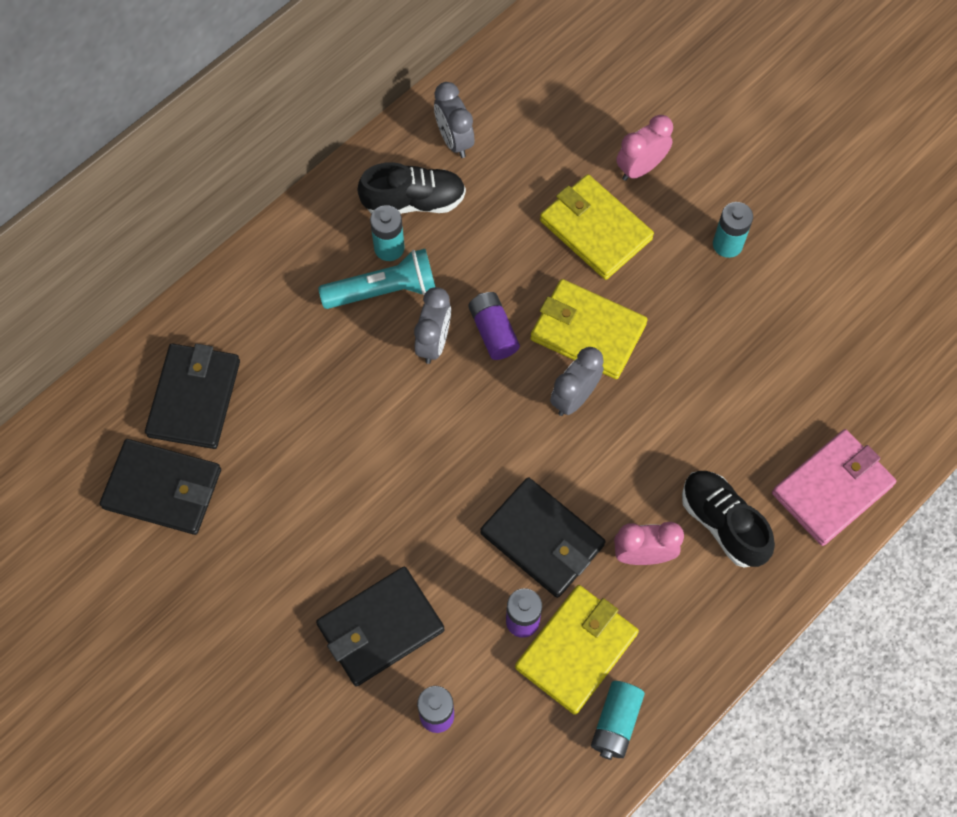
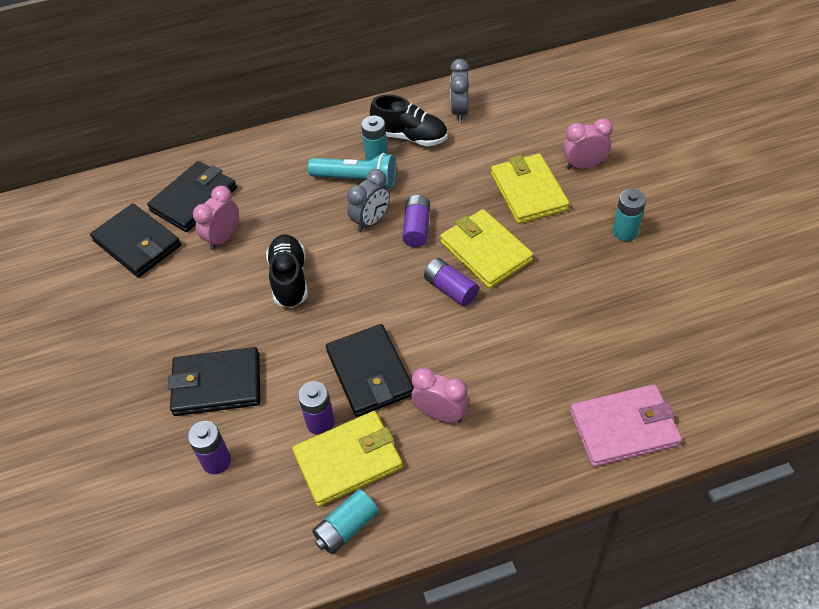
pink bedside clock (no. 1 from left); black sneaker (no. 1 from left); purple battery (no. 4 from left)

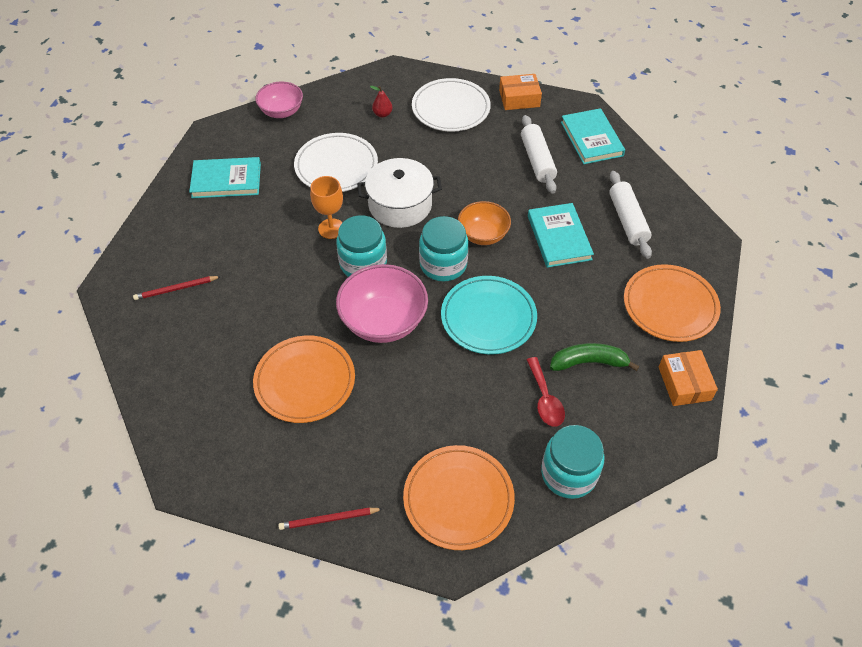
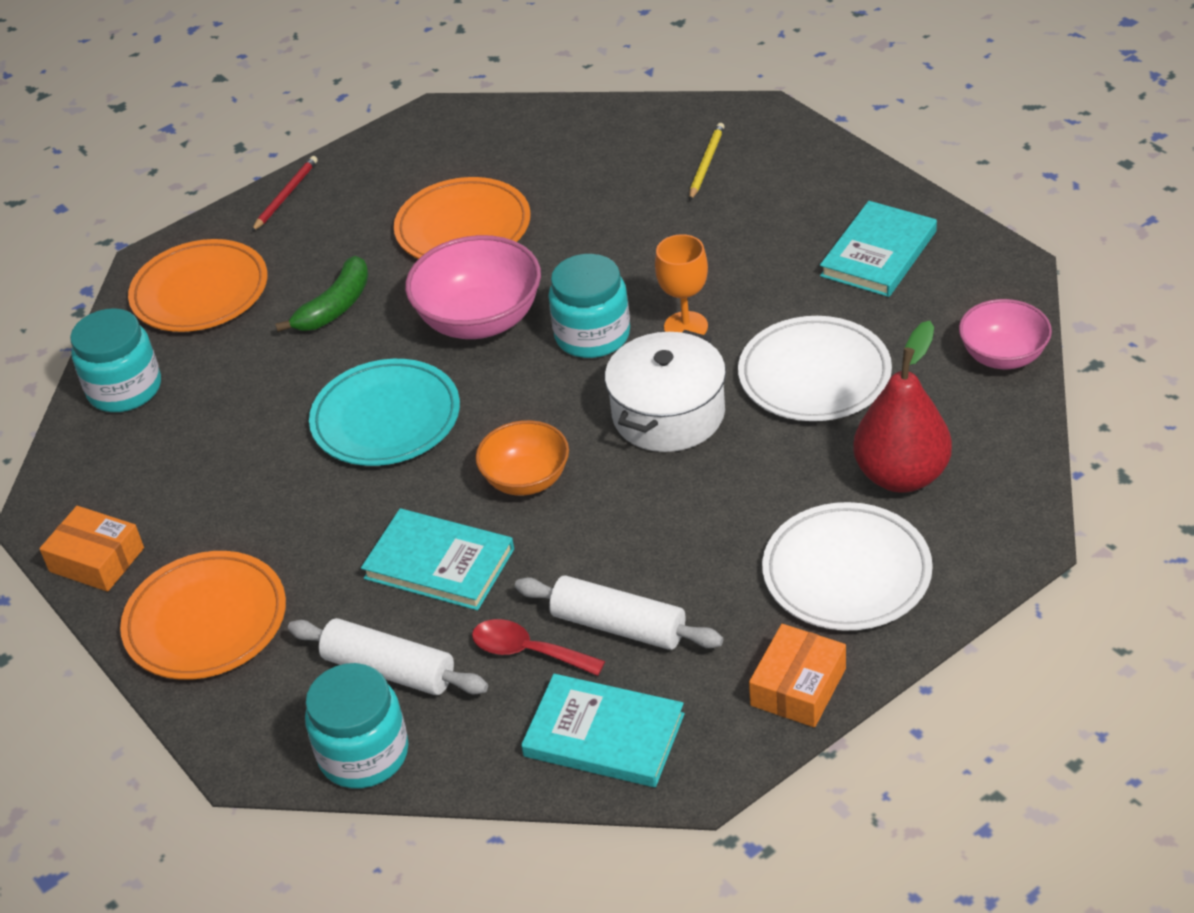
turquoise jam jar (no. 2 from left); scarlet spoon; leaf-green toy banana; yellow lead pencil; scarlet toy pear

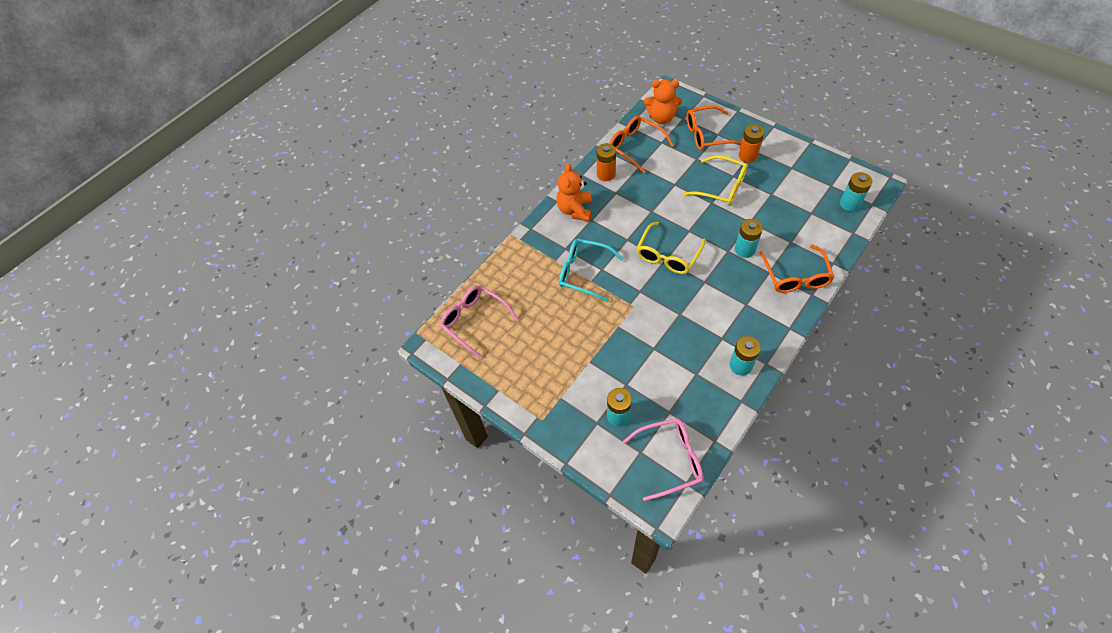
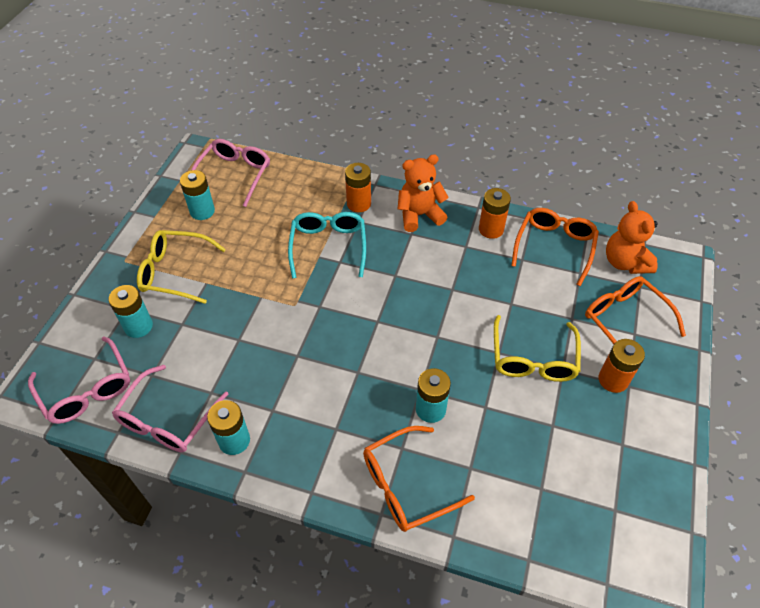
pink spectacles (no. 2 from left); bright orange battery (no. 1 from left); yellow spectacles (no. 1 from left); turquoise battery (no. 2 from left)

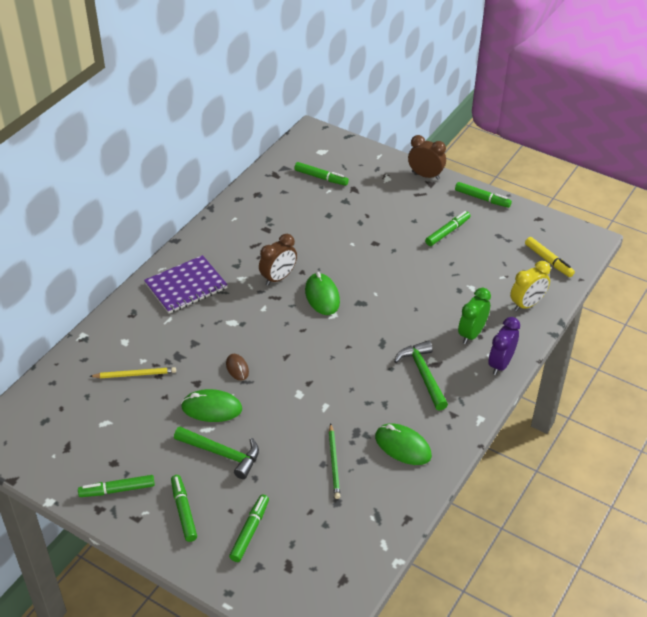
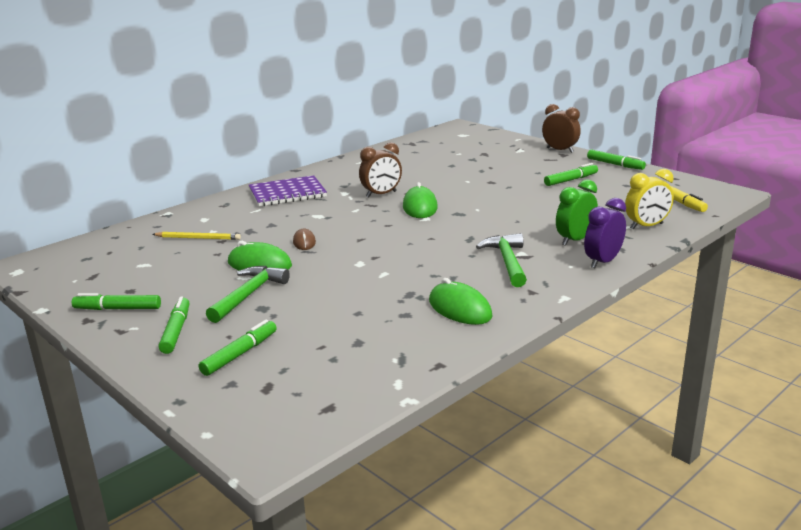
leaf-green marker (no. 4 from left in the first image); leaf-green lead pencil; leaf-green hammer (no. 1 from left)

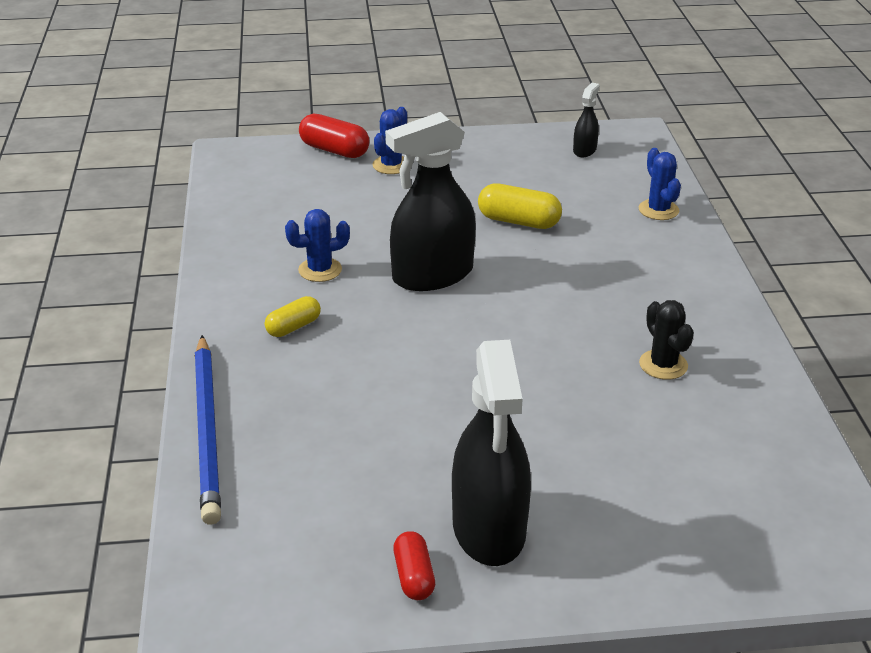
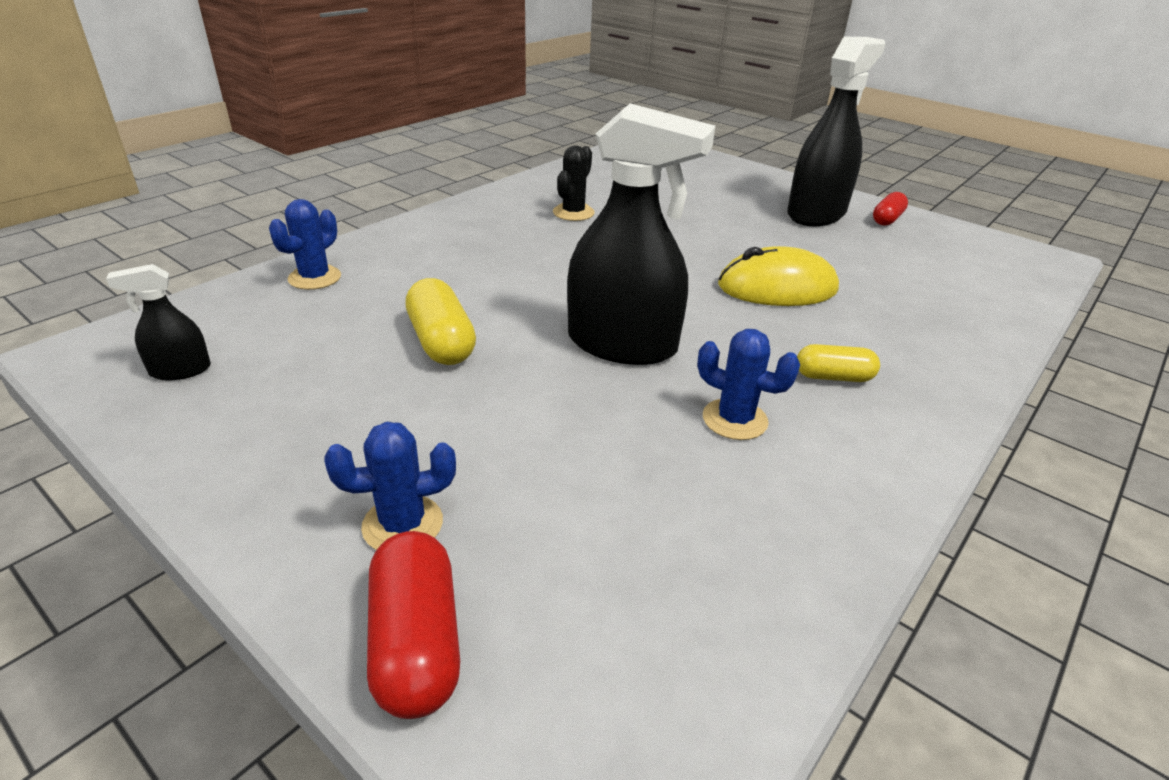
cobalt lead pencil; yellow mouse

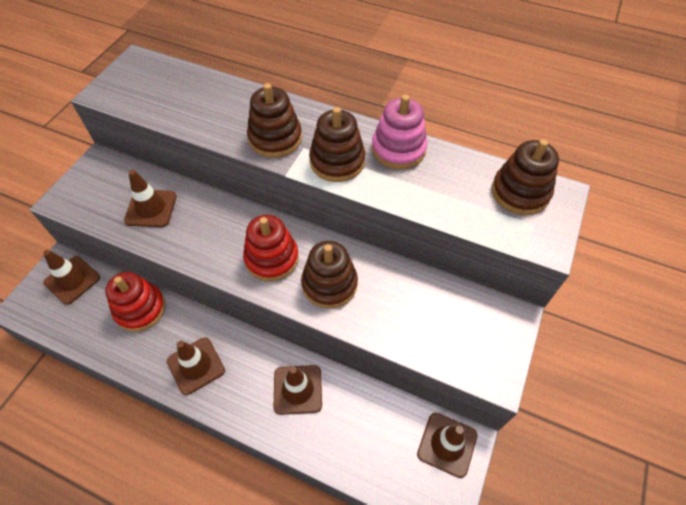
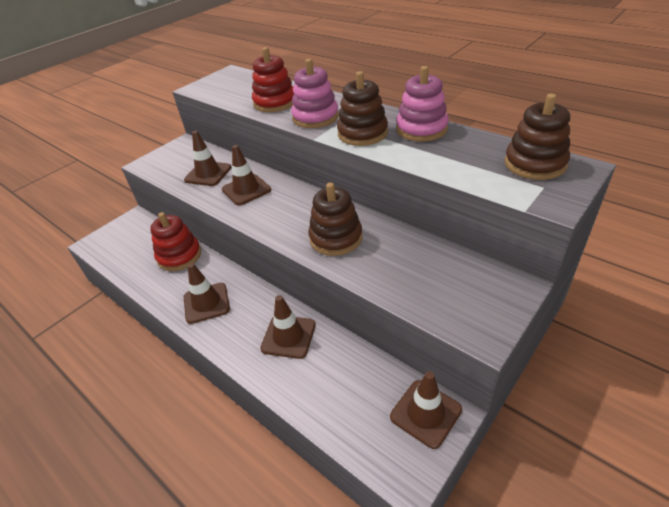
dark brown road cone (no. 3 from left); scarlet ring stacker (no. 2 from left); pink ring stacker (no. 1 from left)

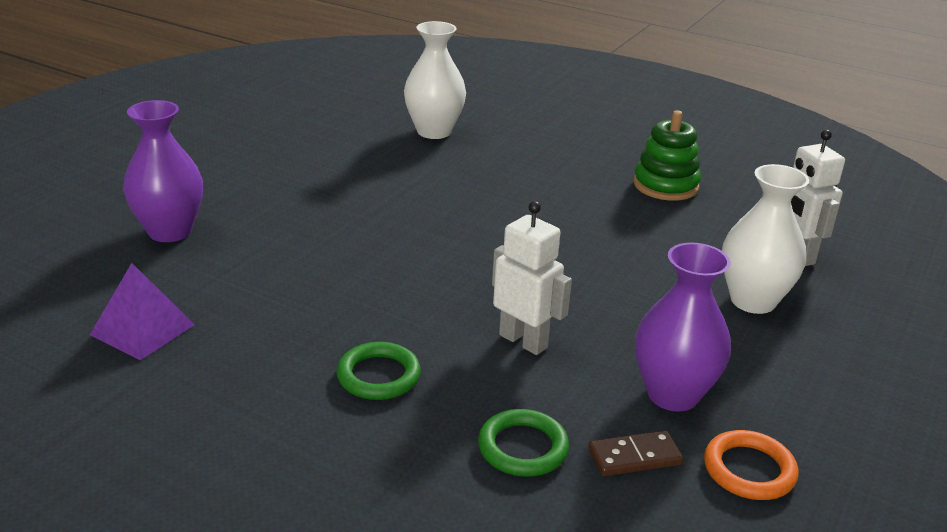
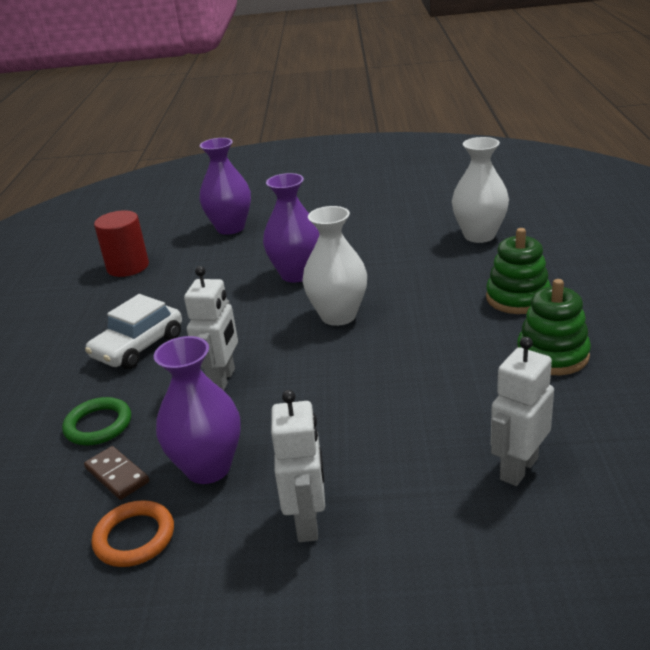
purple tall vase (no. 3 from left); snow-white robot (no. 2 from left); leaf-green ring stacker (no. 1 from left); snow-white tall vase (no. 1 from left); scarlet cylinder; snow-white car

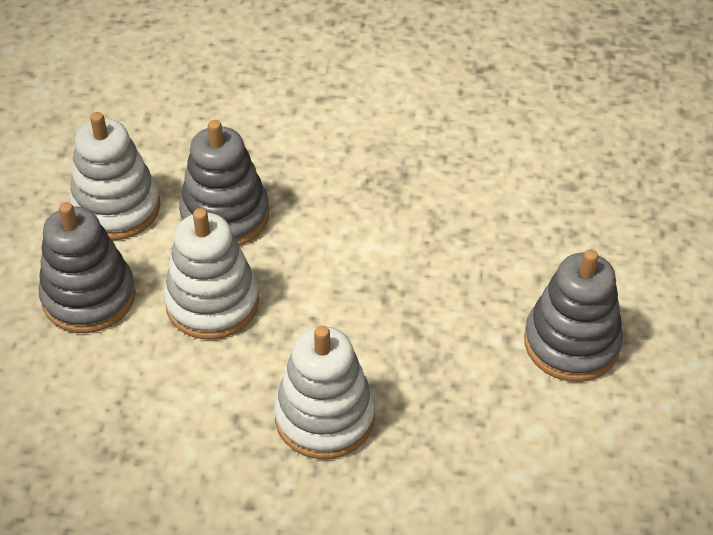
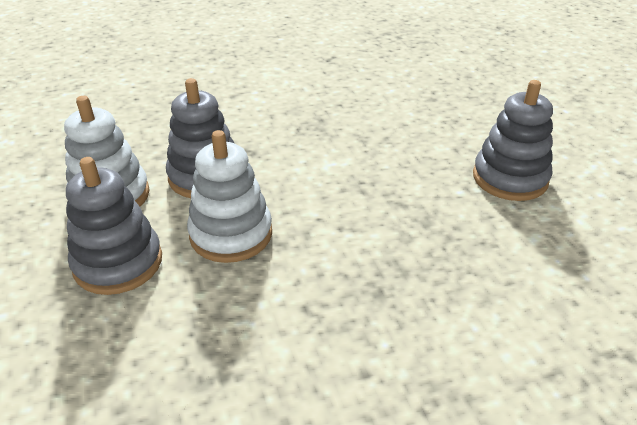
snow-white ring stacker (no. 3 from left in the first image)

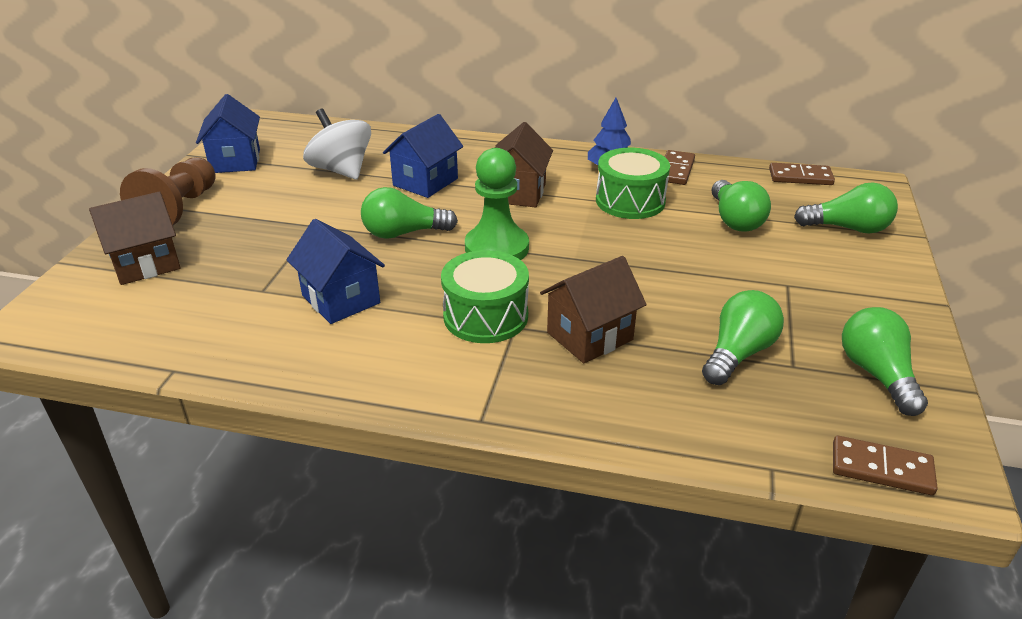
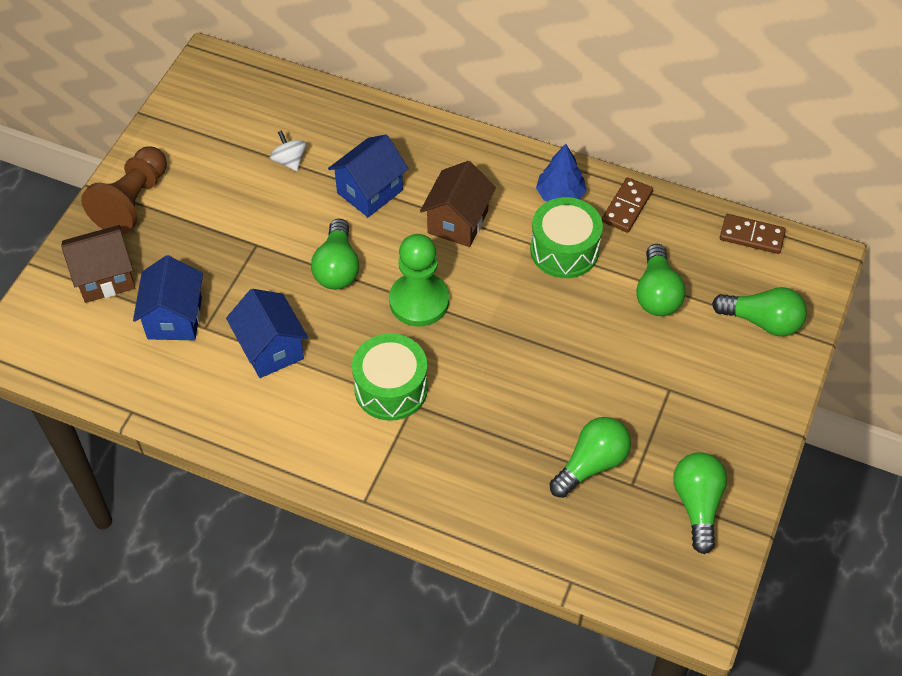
dark brown cottage (no. 3 from left in the first image); dark brown domino tile (no. 3 from left in the first image); cobalt cottage (no. 1 from left); leaf-green lightbulb (no. 1 from left); snow-white spinning top

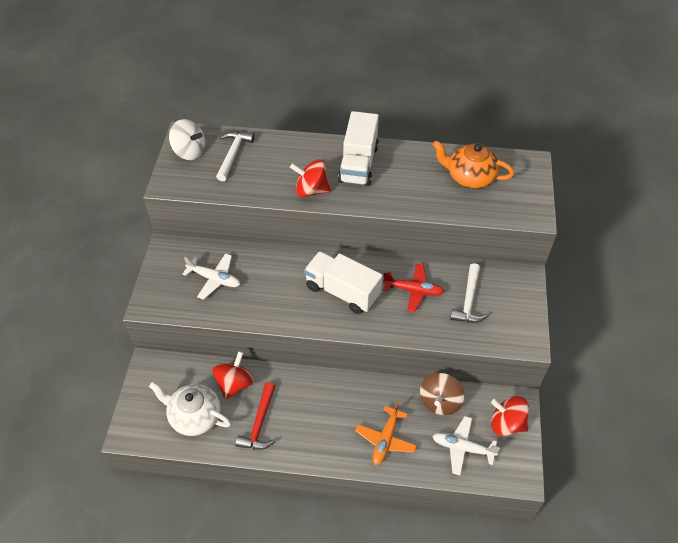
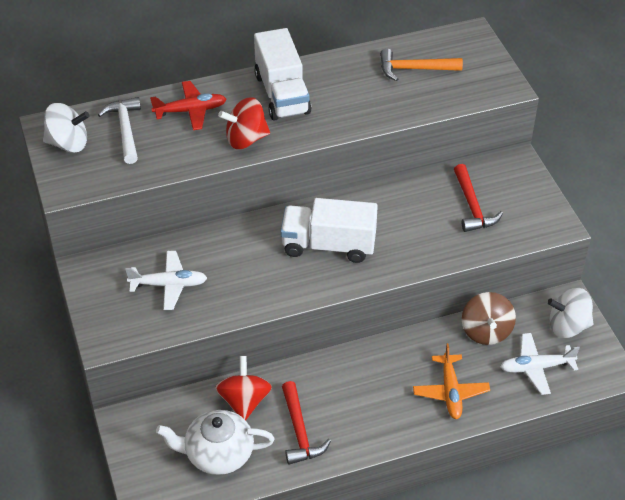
scarlet plane; bright orange hammer; scarlet hammer (no. 2 from left); snow-white spinning top (no. 2 from left)

